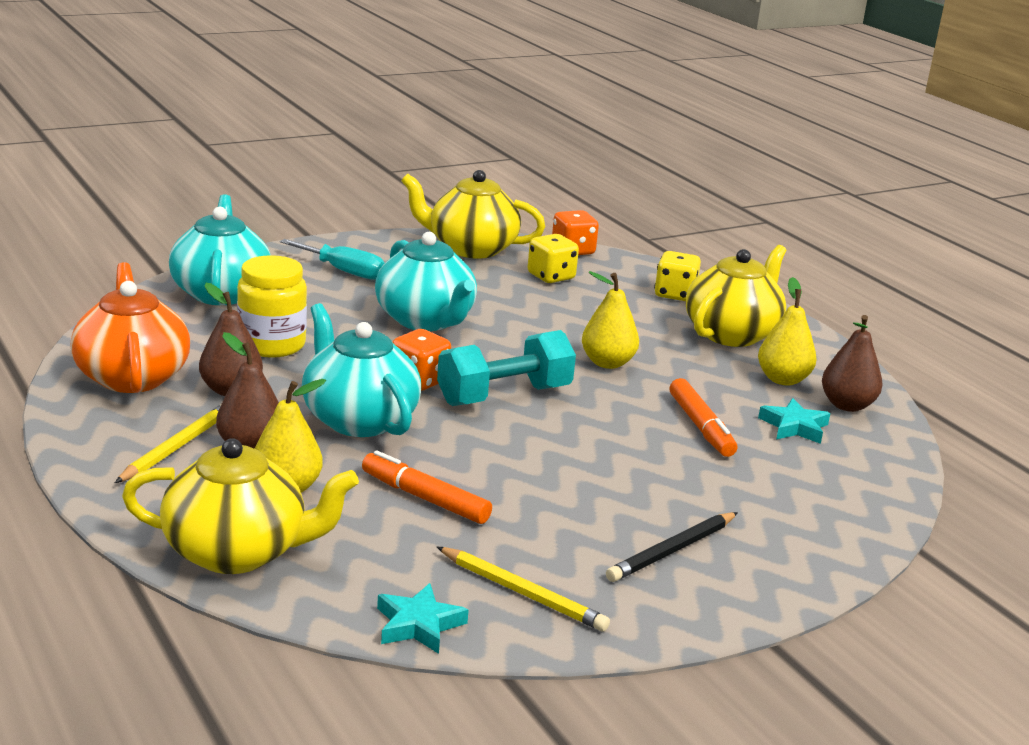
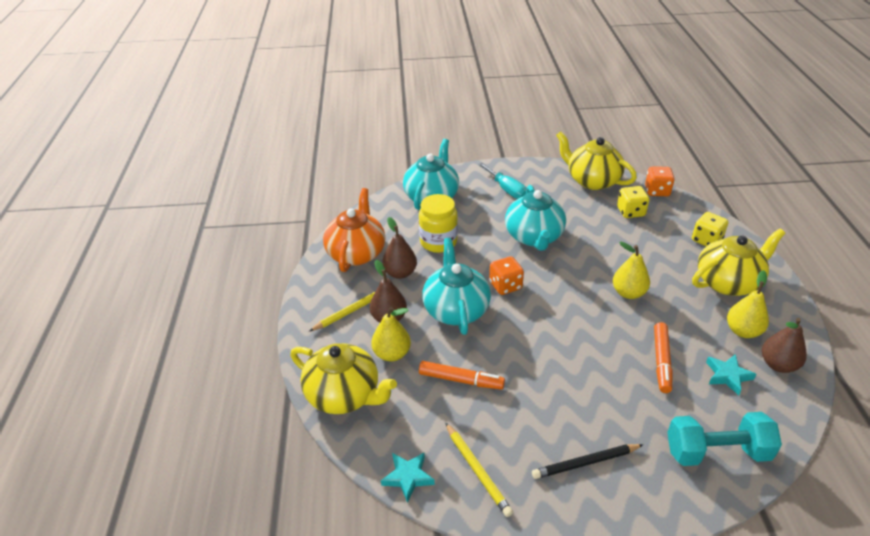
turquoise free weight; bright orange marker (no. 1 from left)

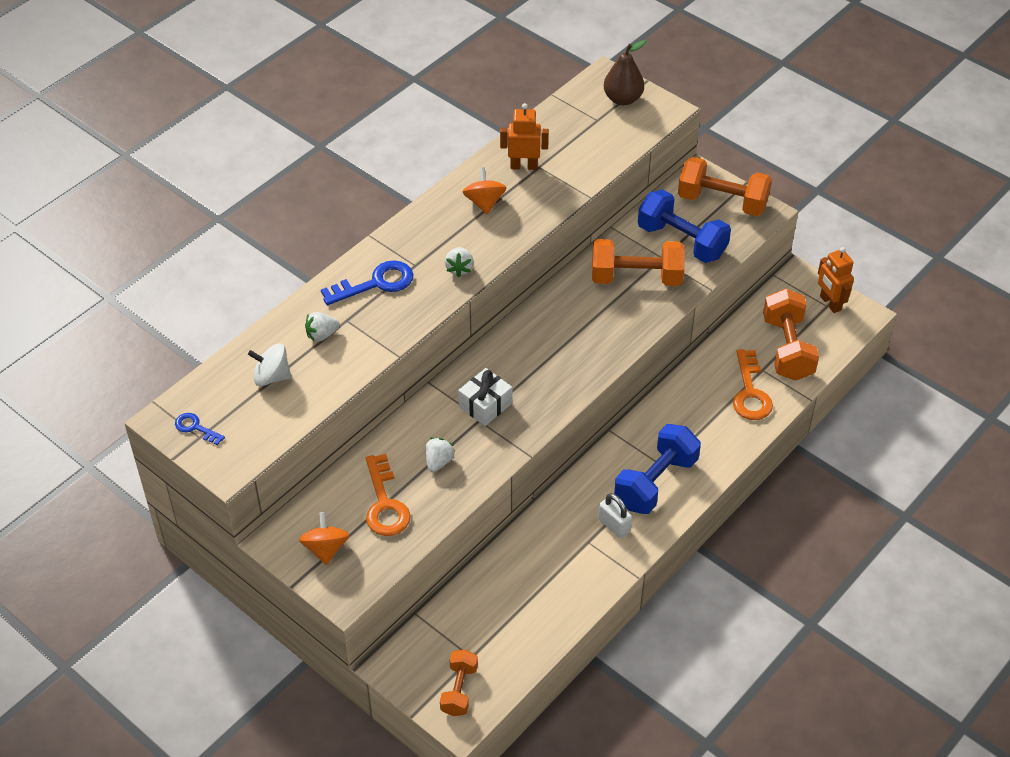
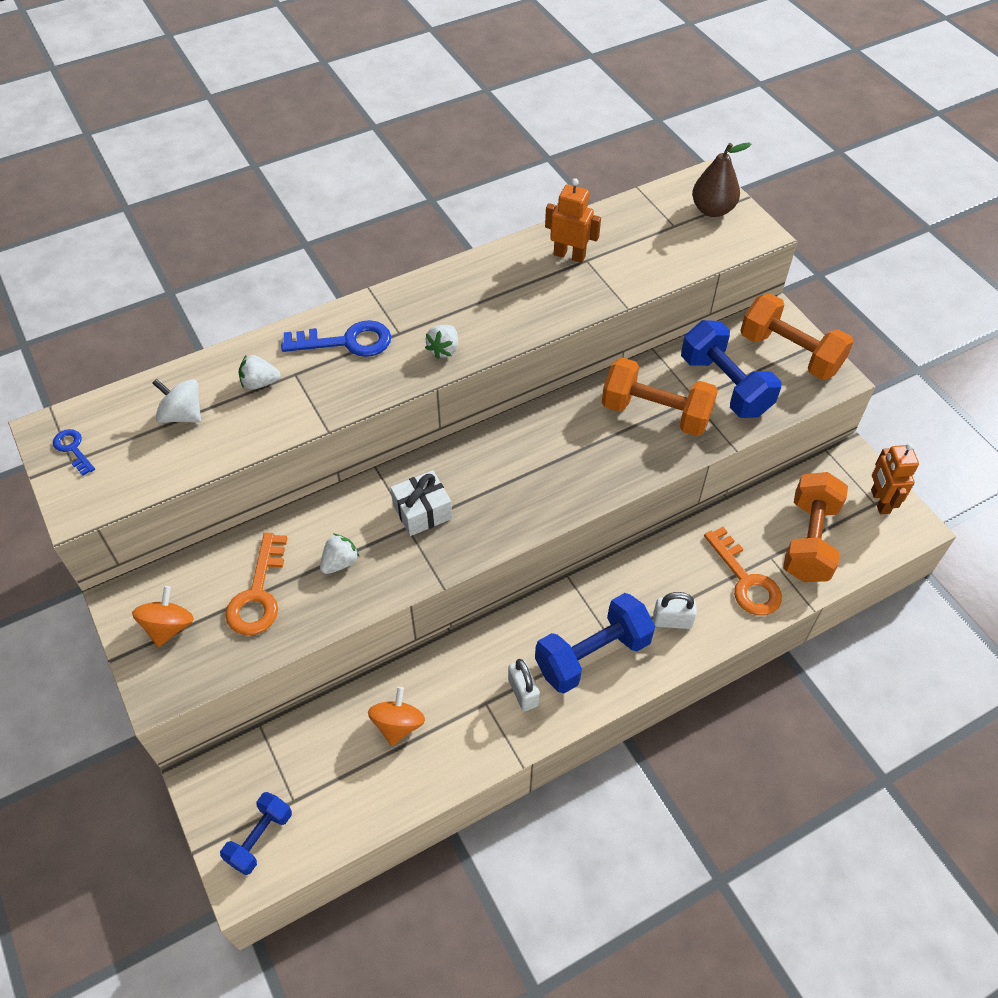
snow-white small lock (no. 2 from left); bright orange spinning top (no. 2 from left); cobalt free weight (no. 1 from left); bright orange latchkey (no. 2 from left)

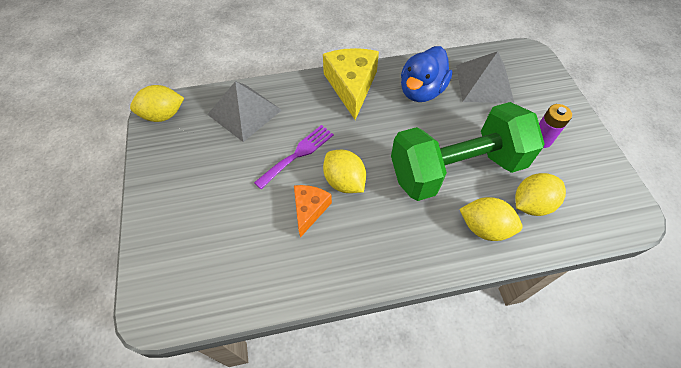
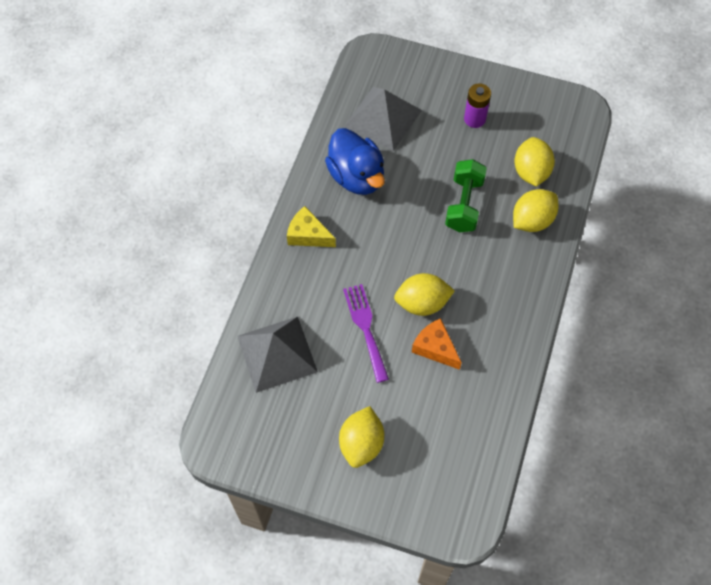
yellow toy lemon (no. 1 from left); yellow cheese; leaf-green free weight

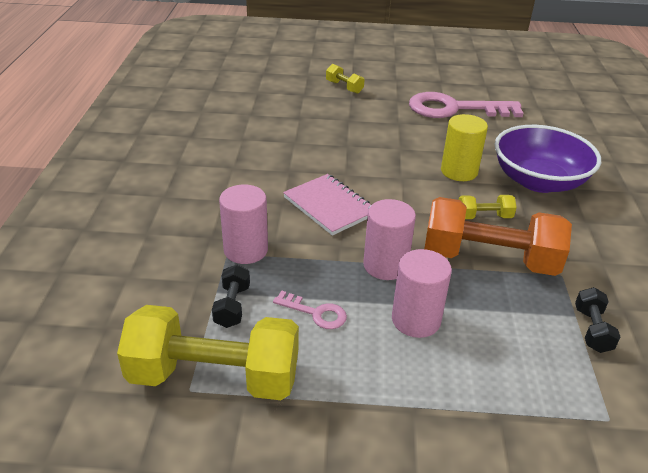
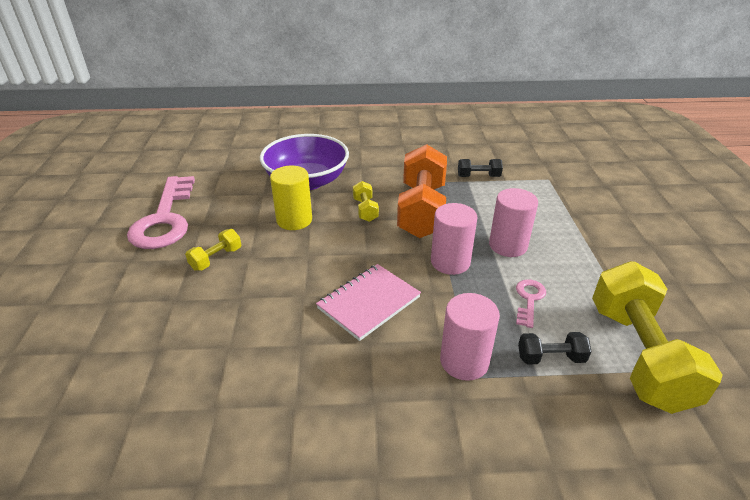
yellow free weight (no. 1 from left)

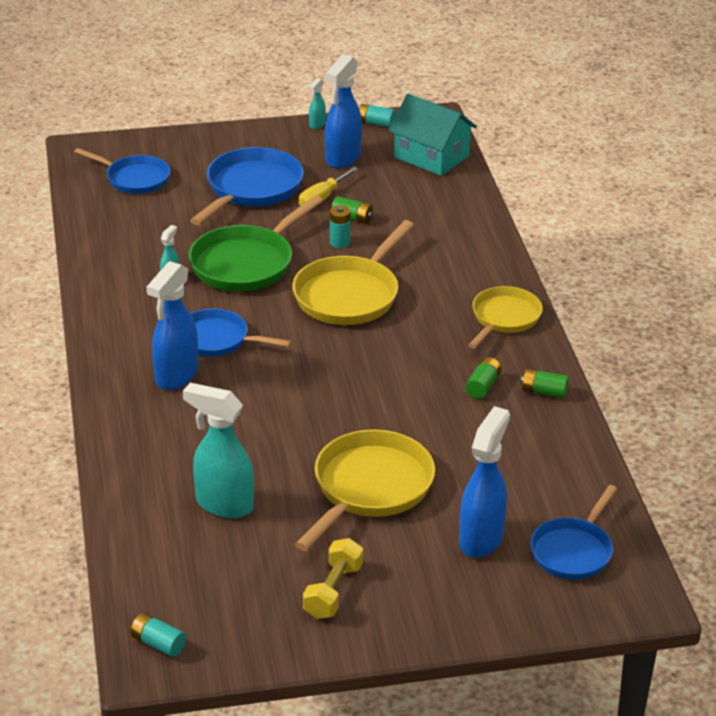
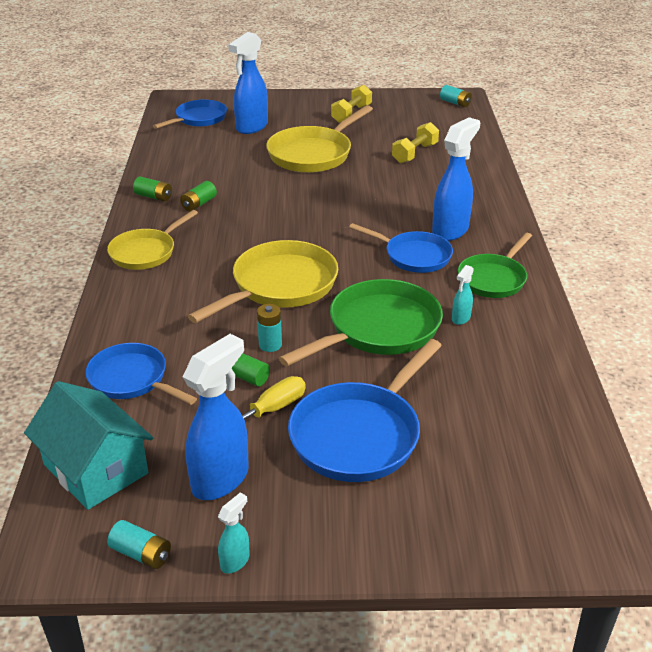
leaf-green skillet (no. 2 from left); cobalt skillet (no. 1 from left); yellow free weight (no. 2 from left)

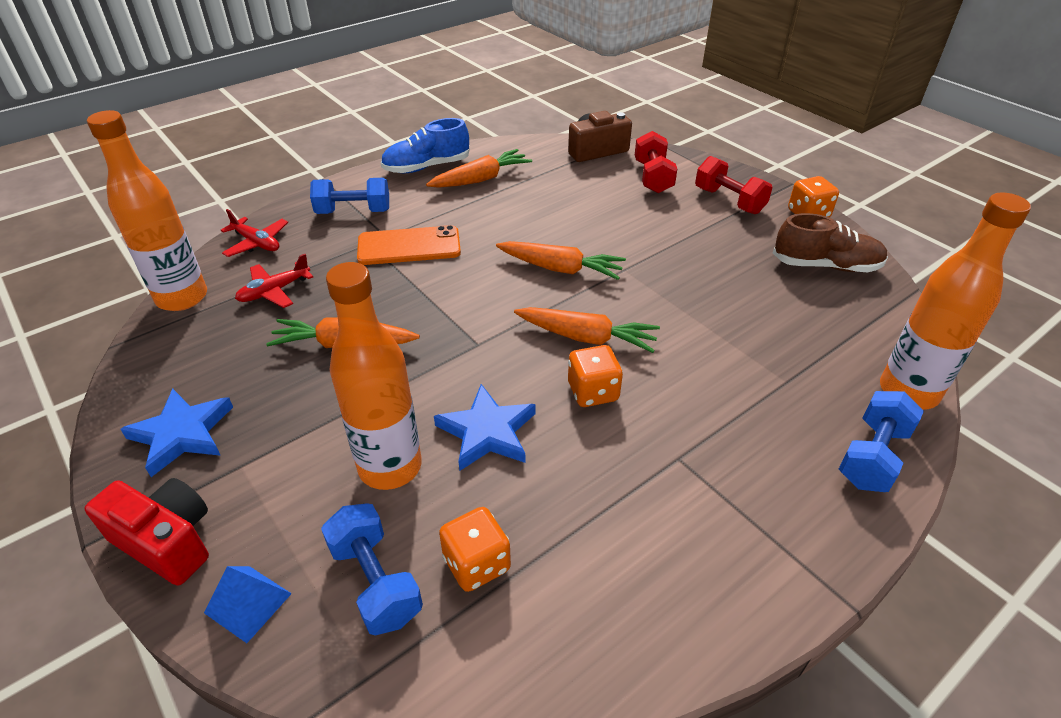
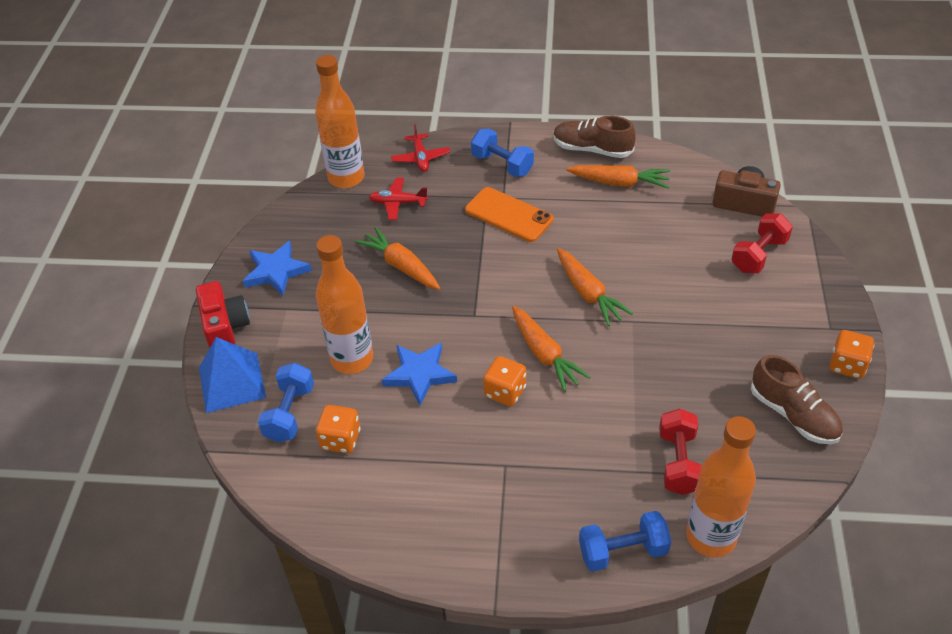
scarlet free weight (no. 1 from left); dark brown sneaker (no. 1 from left); cobalt pyramid shape

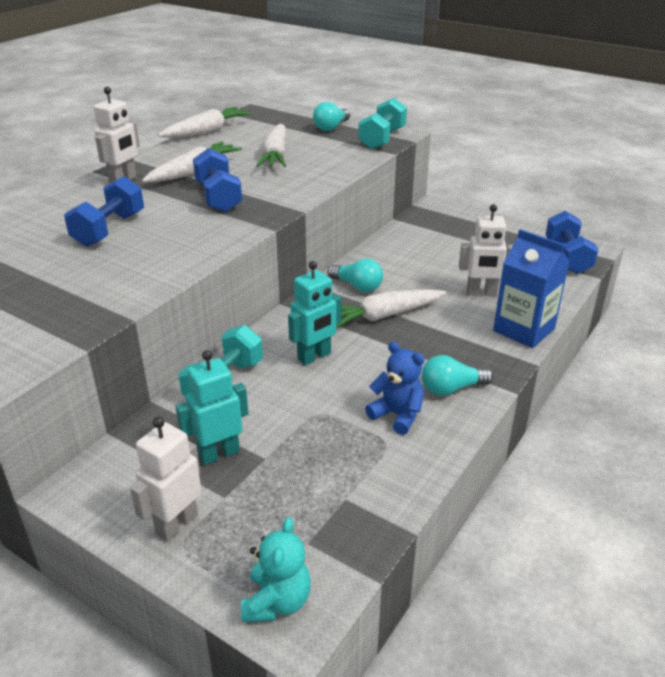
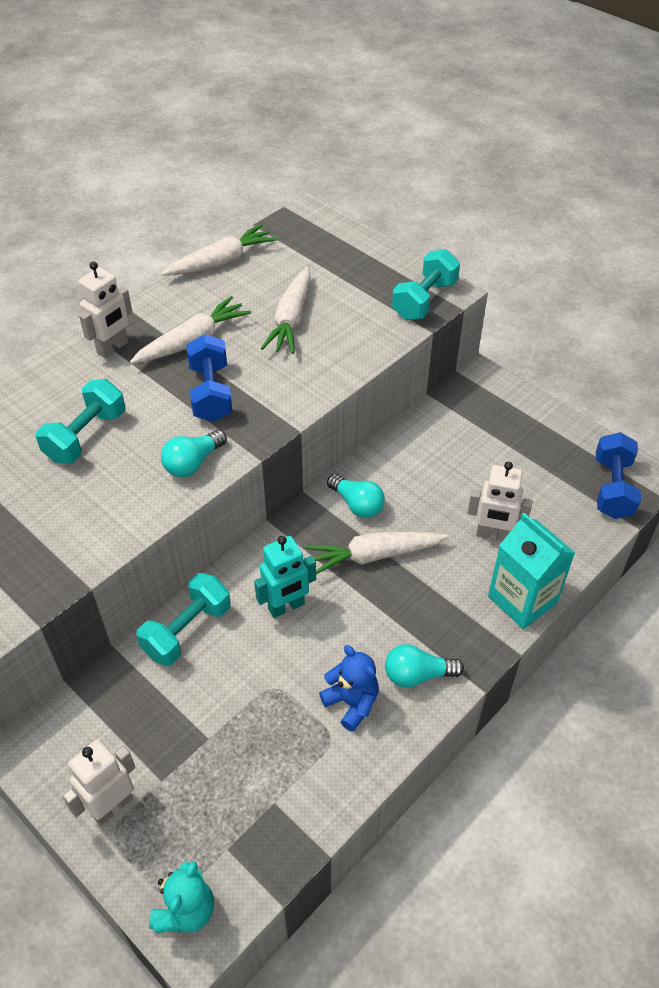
turquoise robot (no. 1 from left in the first image); turquoise lightbulb (no. 1 from left); turquoise free weight (no. 1 from left); turquoise milk carton

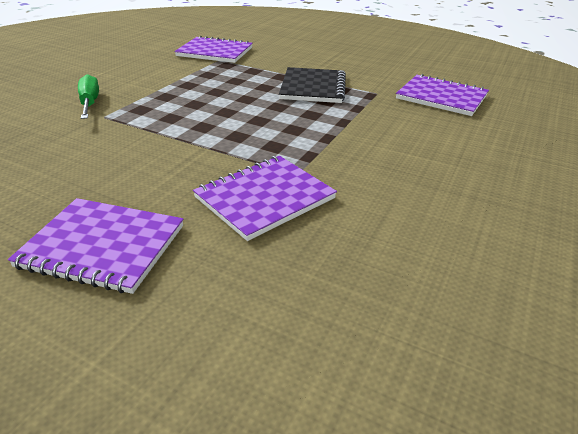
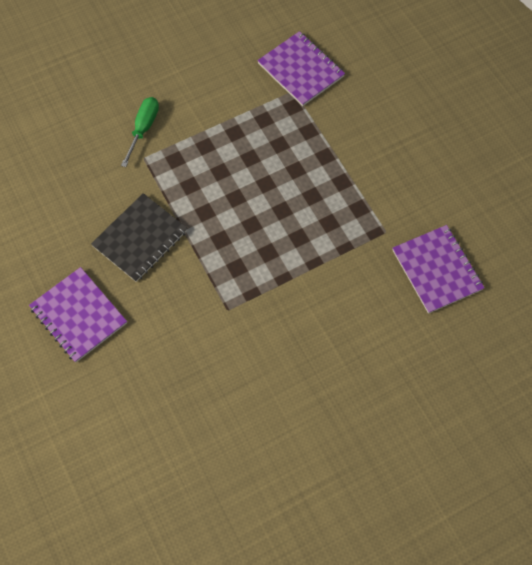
purple exercise book (no. 3 from left in the first image); black exercise book

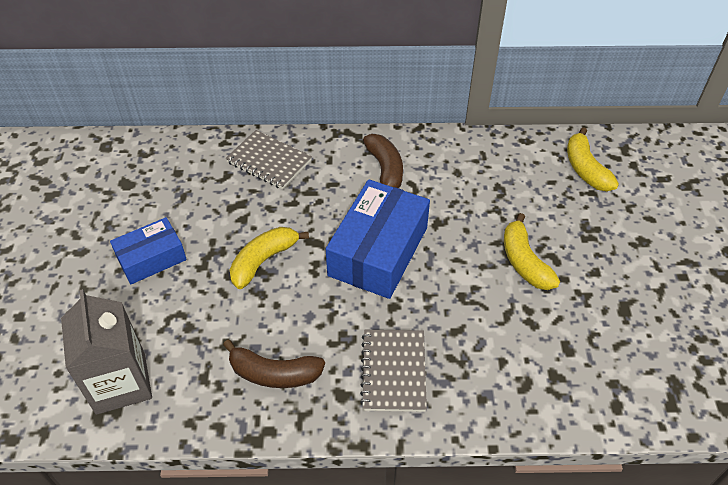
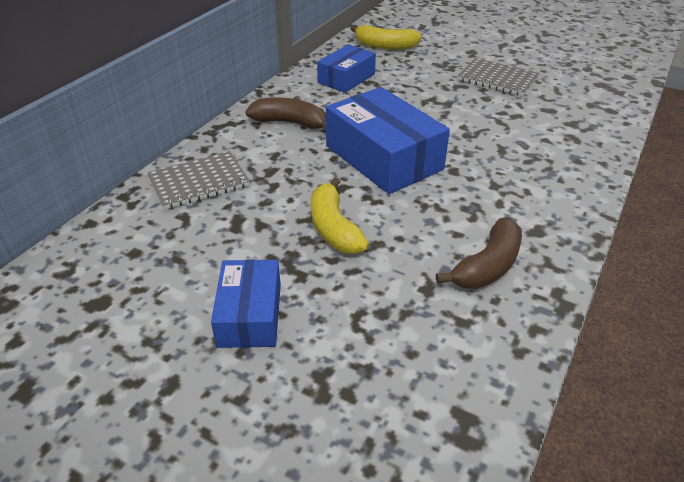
gray milk carton; yellow toy banana (no. 2 from left in the first image); cobalt package (no. 2 from left); gray exercise book (no. 2 from left)

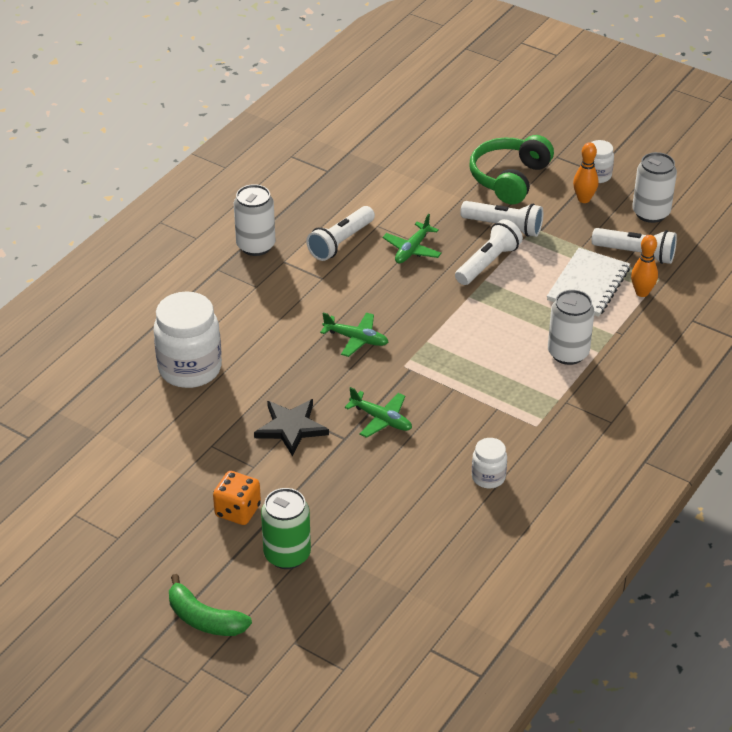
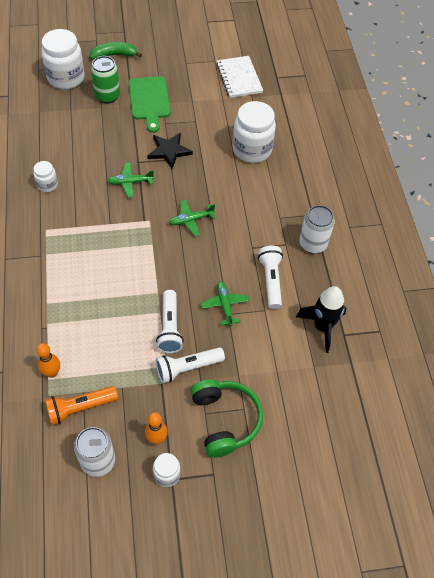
snow-white can (no. 2 from left in the first image); snow-white jam jar (no. 2 from left); black spaceship; snow-white exercise book; leaf-green chopping board; bright orange pocket torch

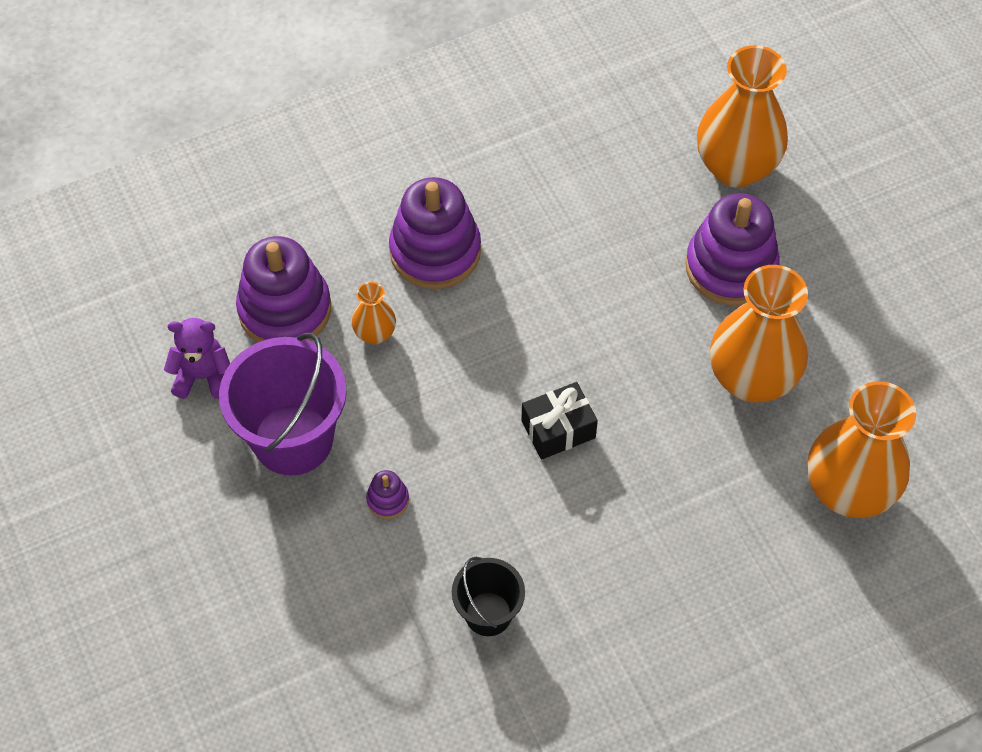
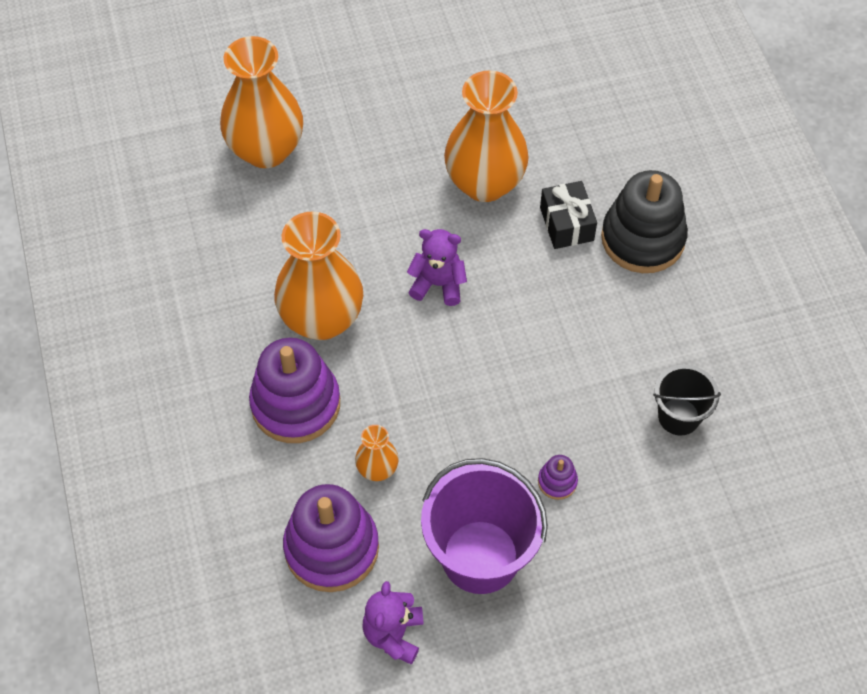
purple ring stacker (no. 4 from left in the first image); purple teddy (no. 2 from left); black ring stacker; black wrapped gift; bright orange tall vase (no. 2 from left)

